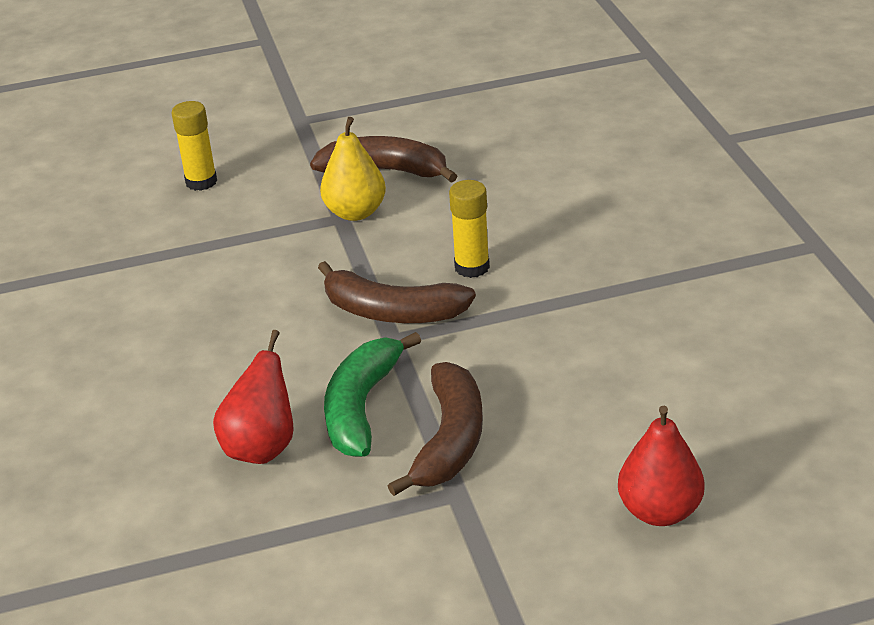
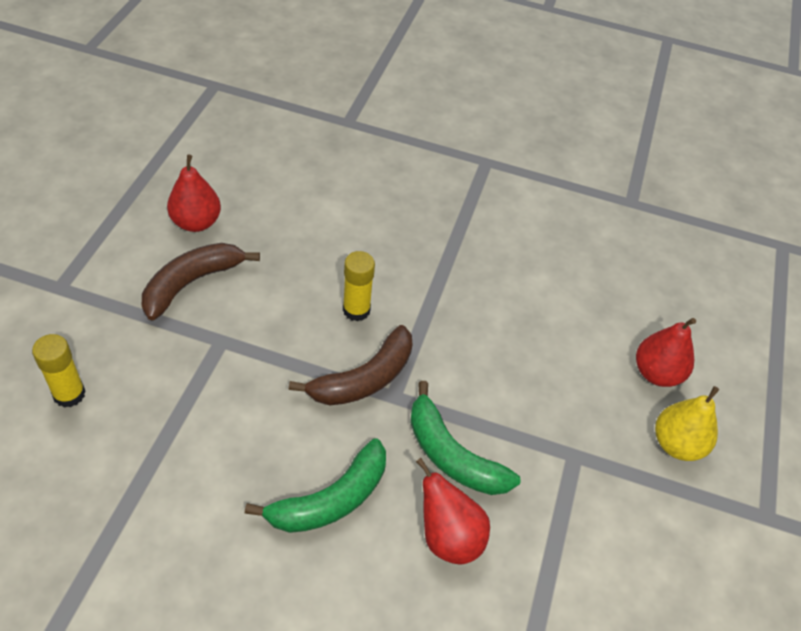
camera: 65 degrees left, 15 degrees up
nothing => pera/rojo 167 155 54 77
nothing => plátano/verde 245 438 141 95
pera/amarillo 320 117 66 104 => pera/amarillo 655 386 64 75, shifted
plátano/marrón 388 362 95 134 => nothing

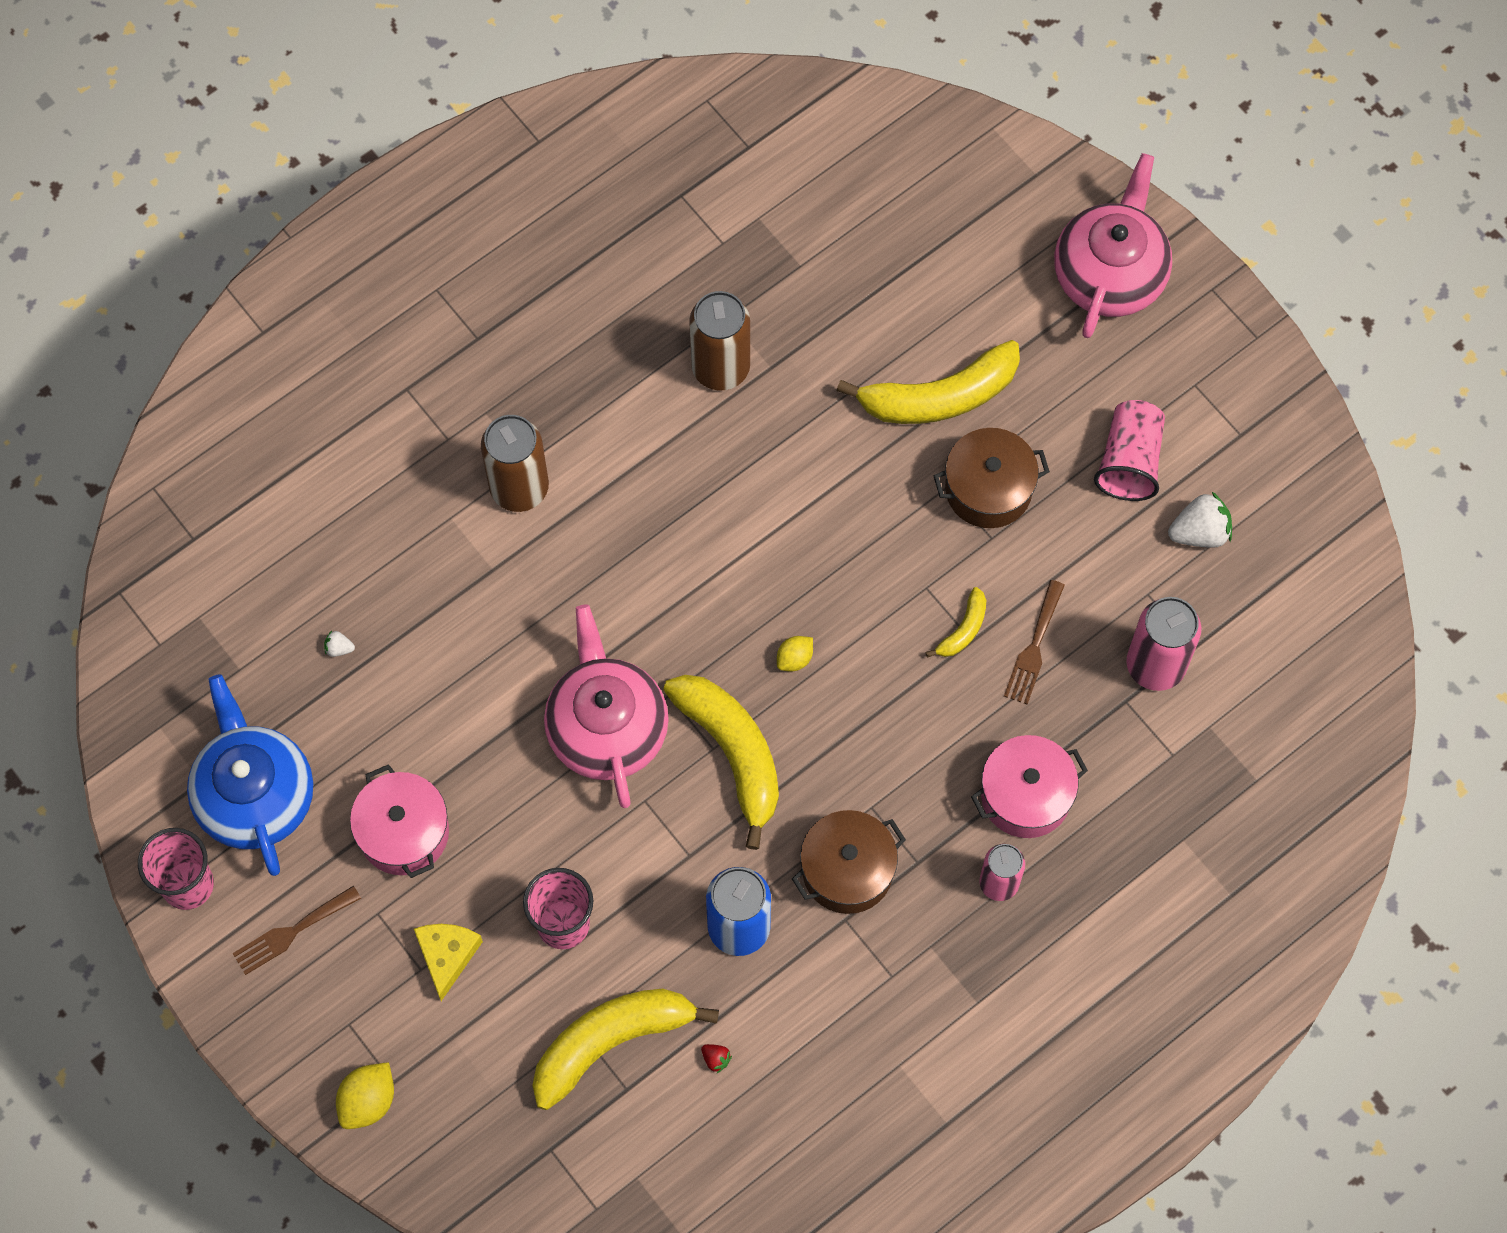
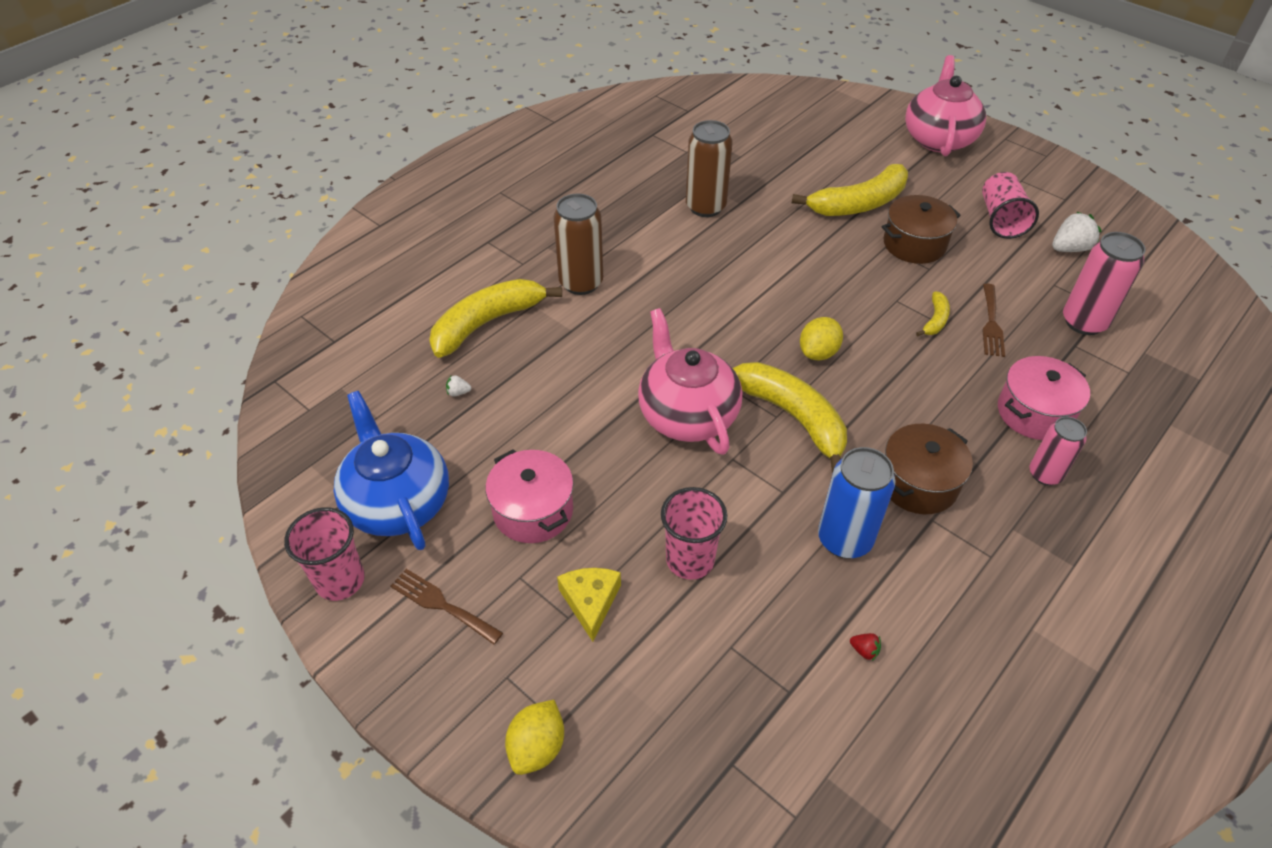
camera: 10 degrees left, 20 degrees down
tenedor/marrón 232 886 129 89 => tenedor/marrón 390 569 113 75, 75 degrees clockwise
plátano/amarillo 532 989 187 121 => plátano/amarillo 429 279 133 79, shifted
limón/amarillo 777 636 36 36 => limón/amarillo 800 317 43 43, x1.57

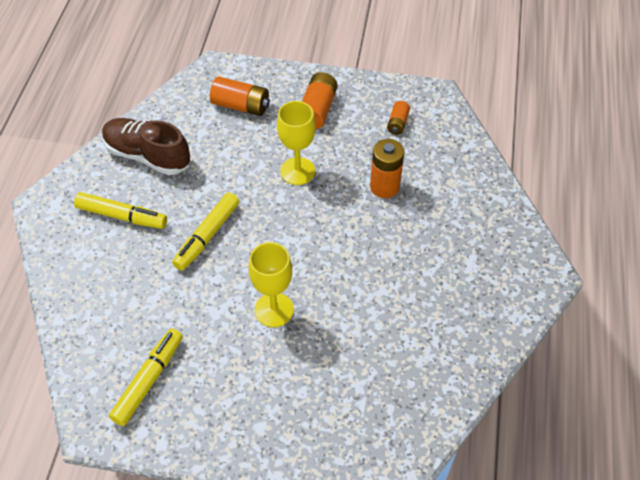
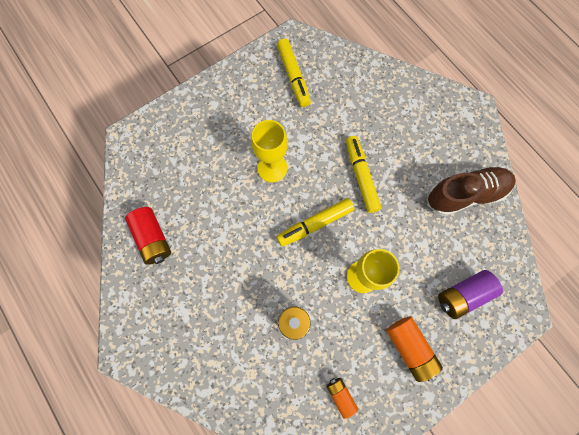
camera: 135 degrees right, 20 degrees up
nothing => pila/rojo 125 207 46 58
rotulador/amarillo 74 192 93 37 => rotulador/amarillo 276 198 78 49, shifted
pila/naranja 210 76 60 40 => pila/morado 438 270 65 49

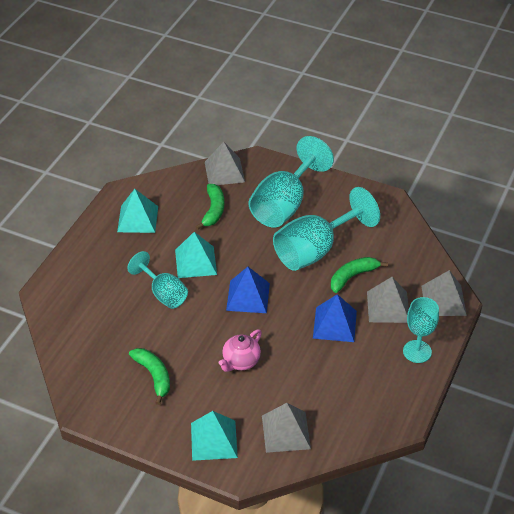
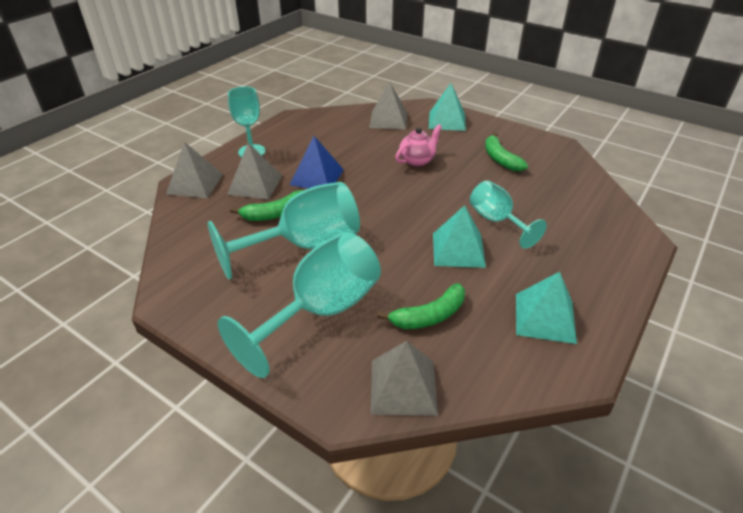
camera: 170 degrees left, 5 degrees down
plátano/verde 195 184 29 46 => plátano/verde 377 283 88 46, 135 degrees counterclockwise
pirámide/azul 226 267 44 46 => nothing

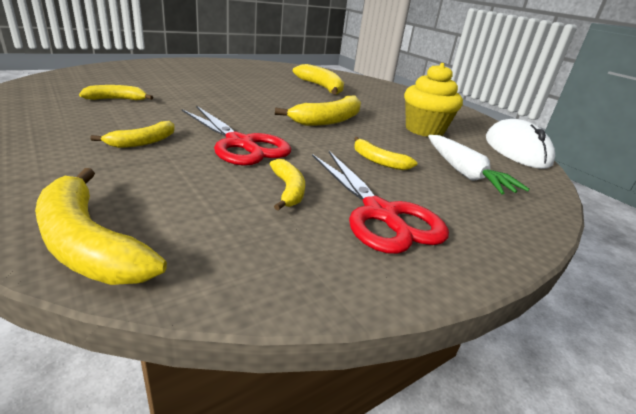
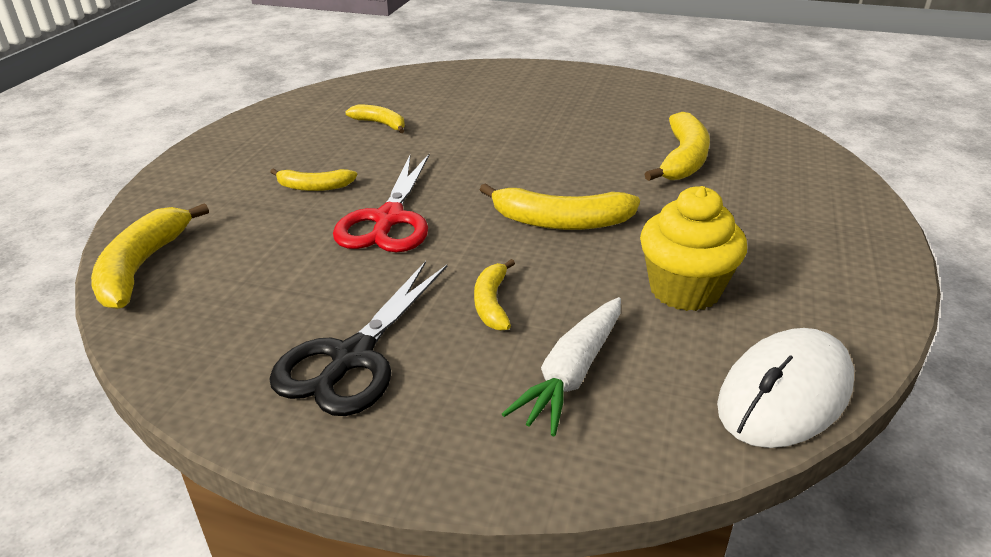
camera: 55 degrees right, 5 degrees up
tijeras/rojo 312 151 137 103 => tijeras/negro 269 261 178 155
plátano/amarillo 270 159 35 51 => nothing

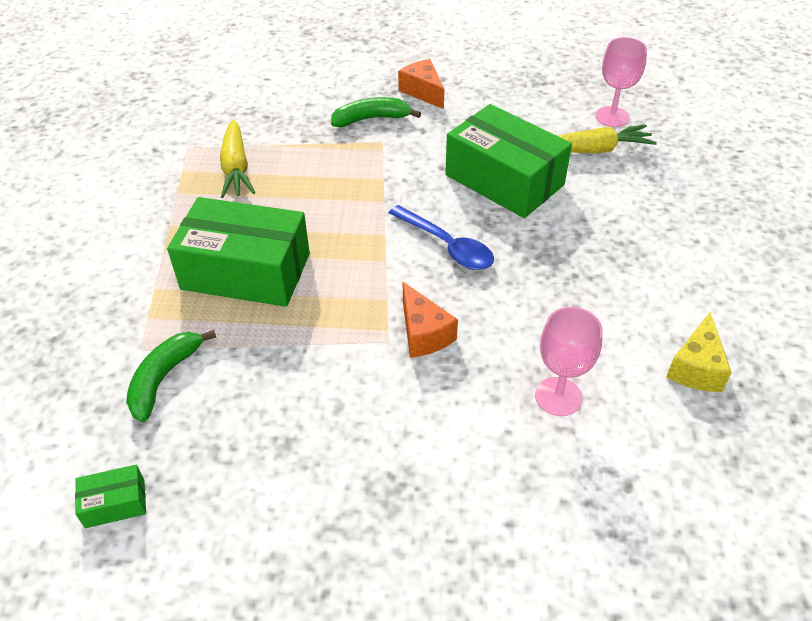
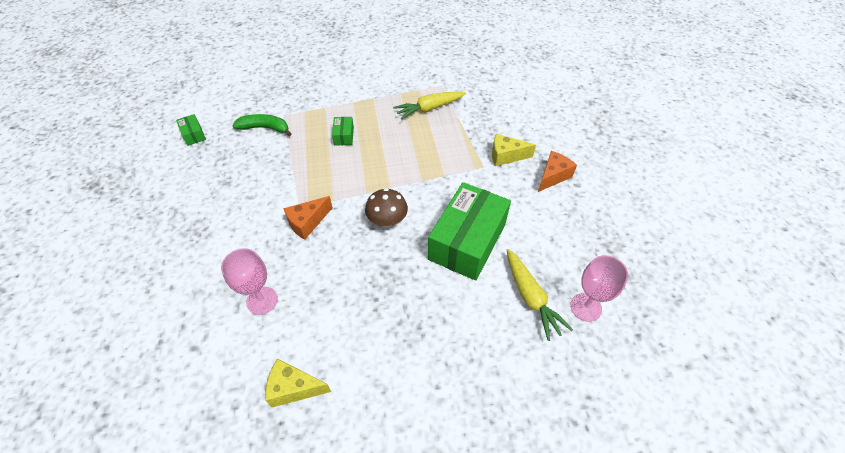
camera: 75 degrees right, 5 degrees up
caja/verde 167 197 143 110 => caja/verde 332 117 22 29, x0.42
cuchara/azul 389 205 105 65 => seta/marrón 365 188 43 39
plátano/verde 331 97 90 30 => queso/amarillo 492 134 44 32

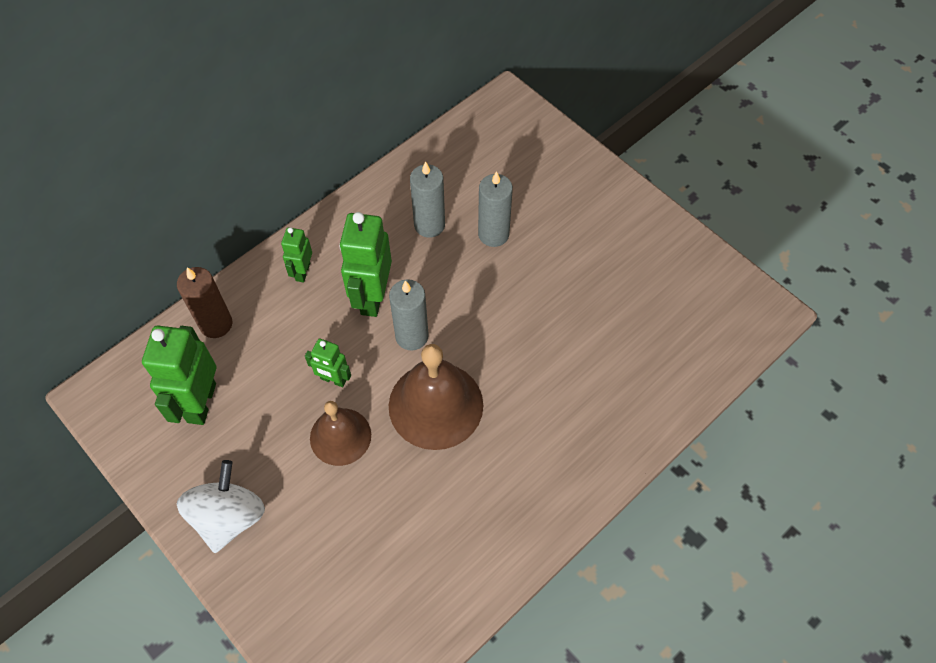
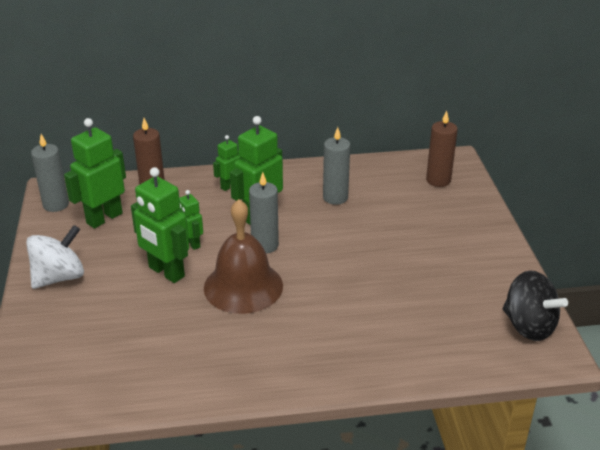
camera: 35 degrees right, 25 degrees down
vela/gris 478 171 35 76 => vela/gris 31 134 38 78, shifted
campana/marrón 310 401 61 65 => robot/verde 131 167 58 116
nothing => vela/marrón 426 111 32 76
nothing => peonza/negro 503 270 65 71

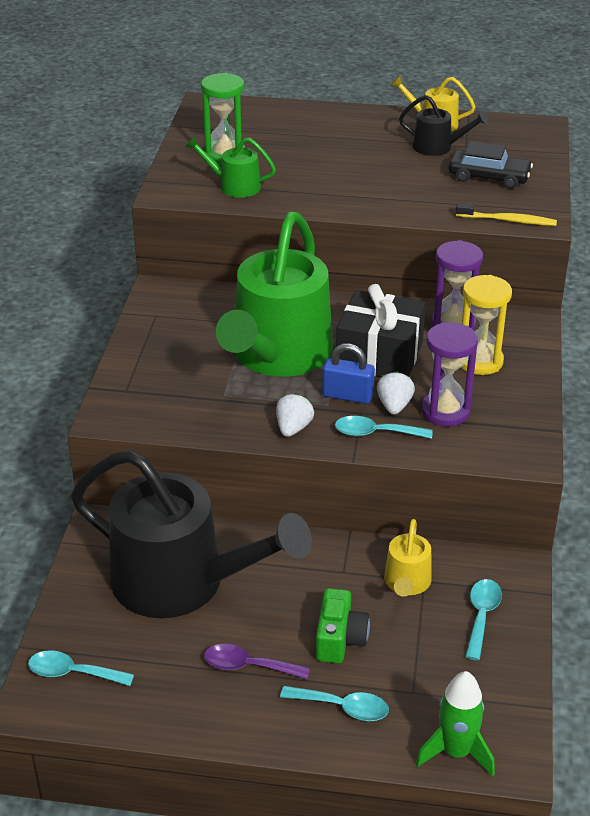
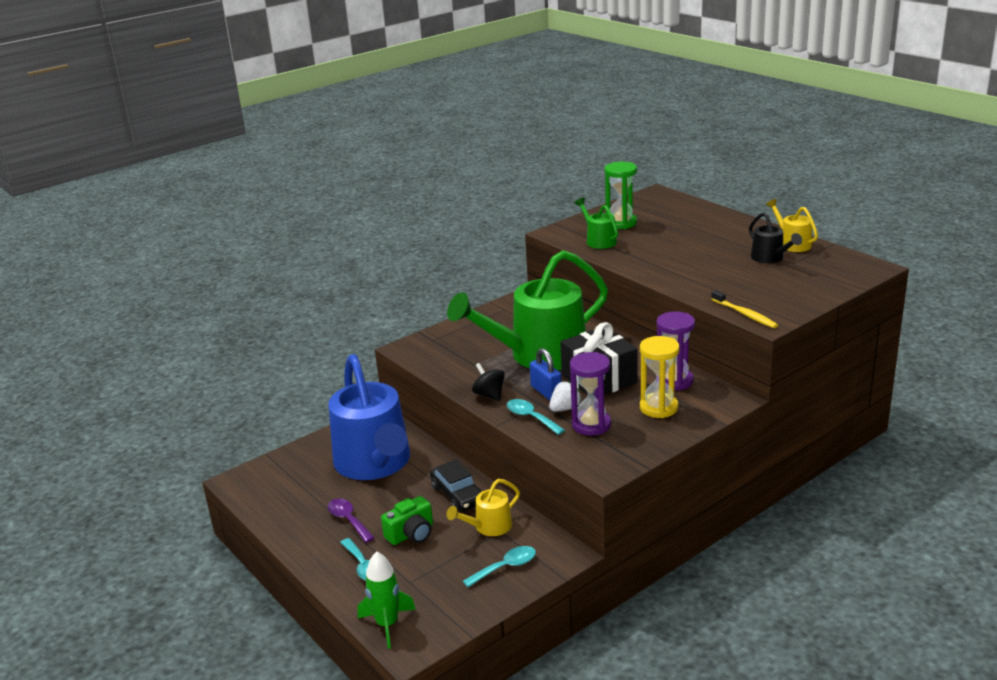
camera: 45 degrees right, 10 degrees down
regadera/negro 71 450 241 168 => regadera/azul 328 354 82 126
coche/negro 448 141 85 48 => coche/negro 430 459 52 52, shifted
fresa/blanco 276 393 38 44 => peonza/negro 472 363 33 38
cuchara/turquesa 28 650 106 36 => nothing

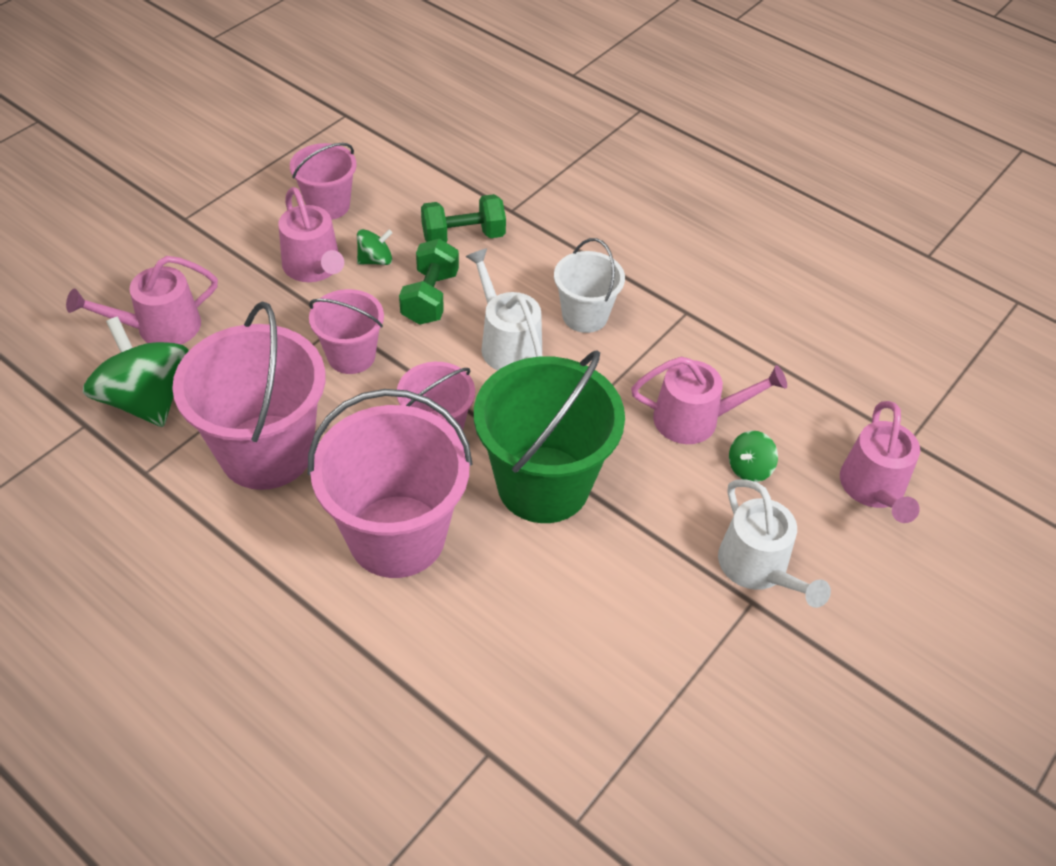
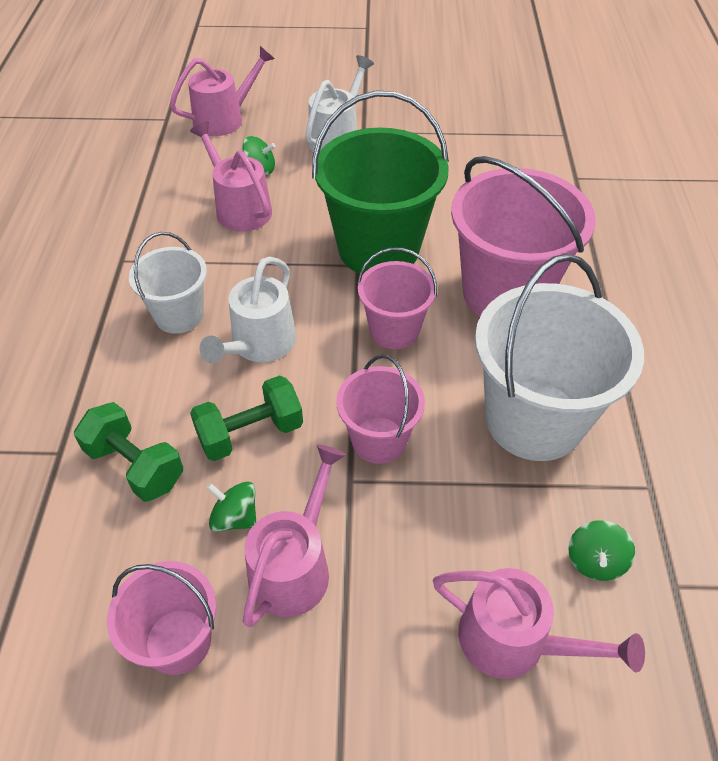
camera: 125 degrees left, 0 degrees up
balde/rosa 172 302 153 188 => balde/blanco 475 254 169 207
peonza/verde 83 317 106 110 => peonza/verde 568 520 67 61, x0.47

